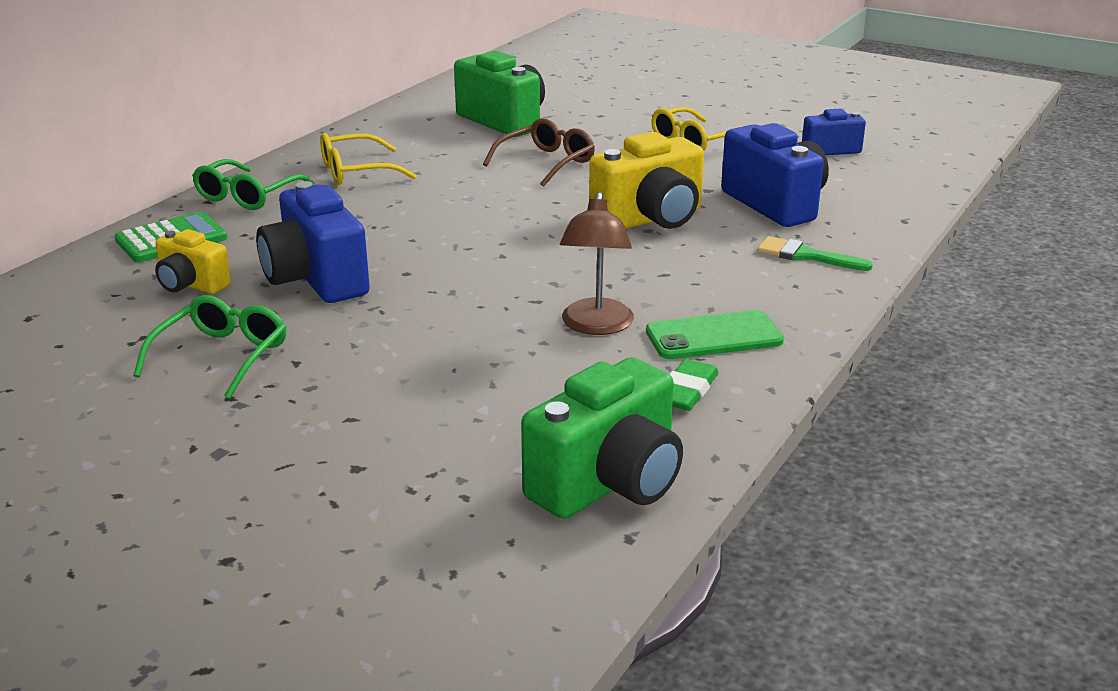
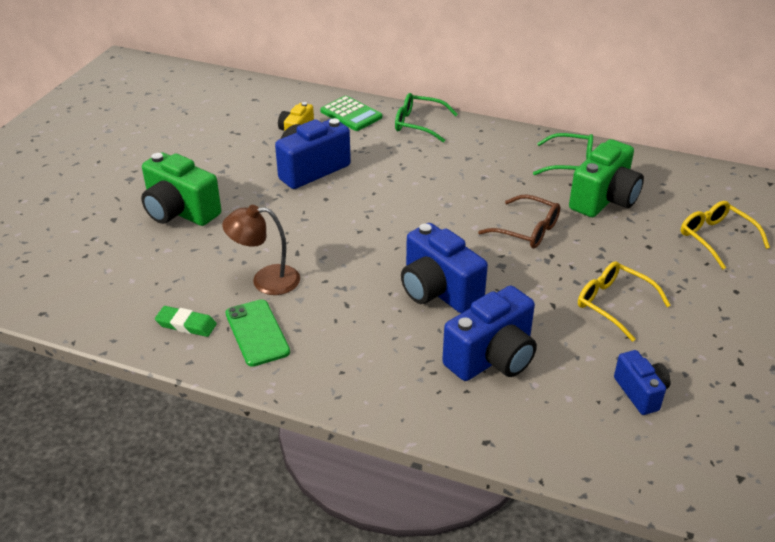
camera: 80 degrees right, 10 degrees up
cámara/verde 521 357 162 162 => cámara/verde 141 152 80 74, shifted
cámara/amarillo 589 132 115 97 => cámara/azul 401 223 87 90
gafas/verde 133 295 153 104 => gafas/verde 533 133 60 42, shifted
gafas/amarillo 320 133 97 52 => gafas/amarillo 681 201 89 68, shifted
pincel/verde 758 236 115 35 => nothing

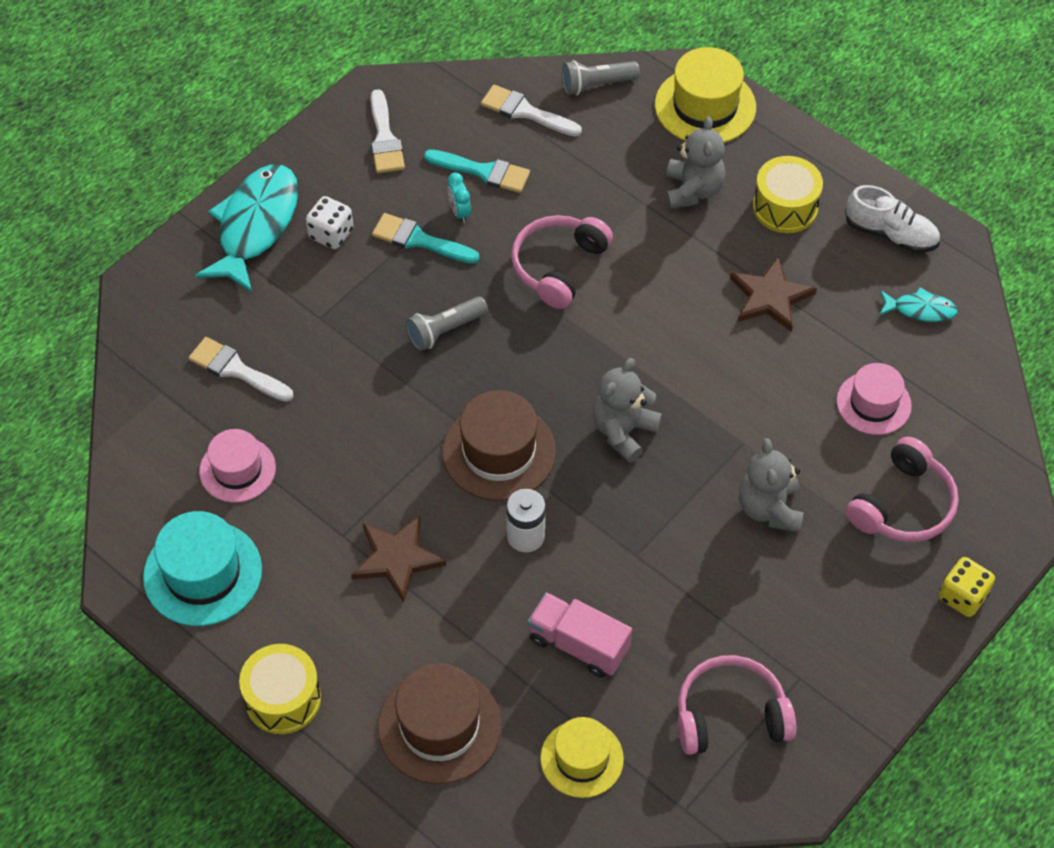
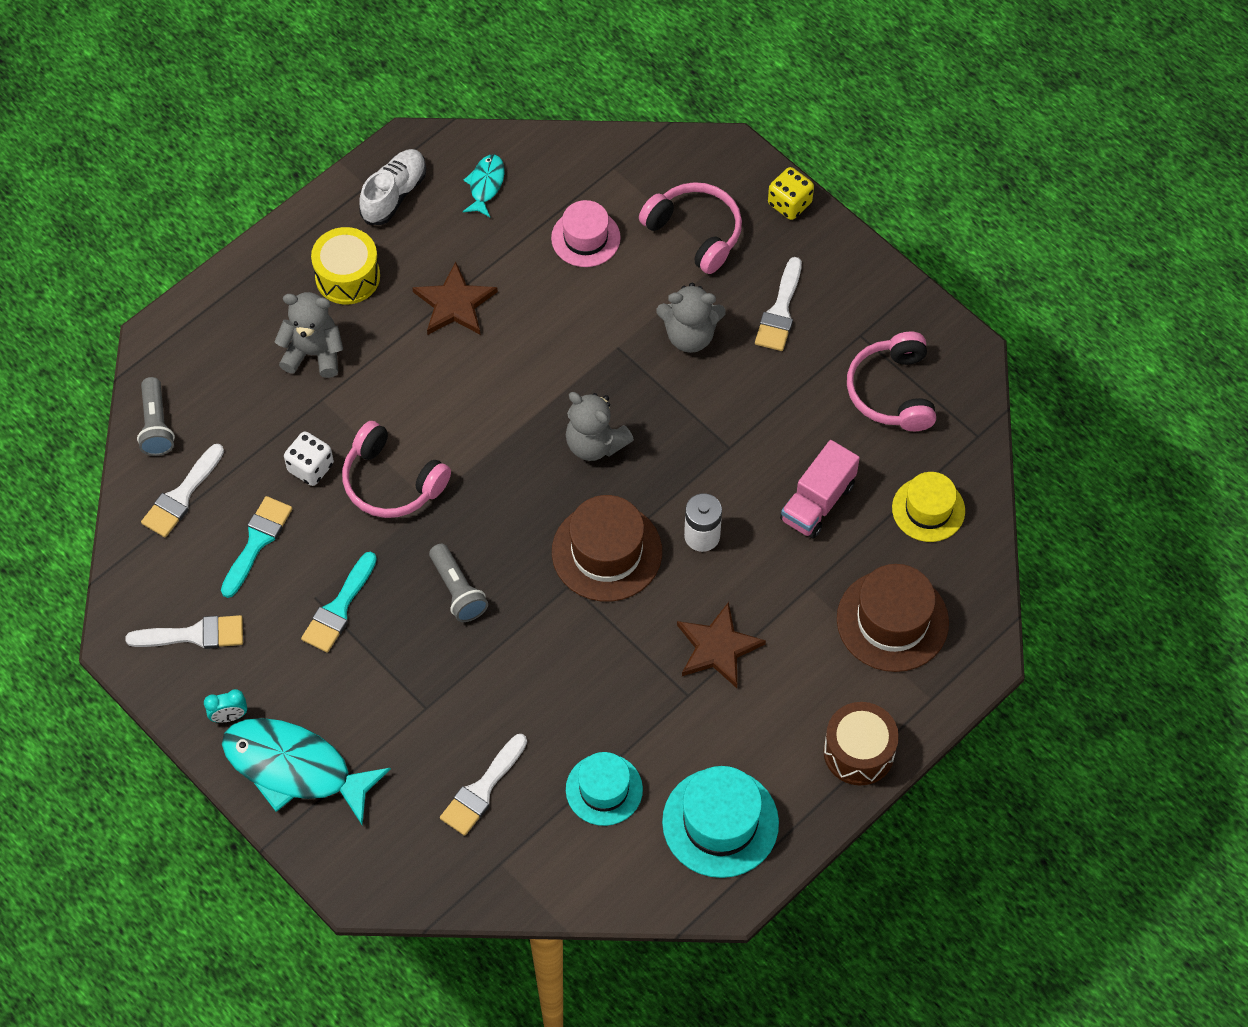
camera: 85 degrees left, 5 degrees up
despertador/turquesa 448 172 23 51 => despertador/turquesa 204 689 43 34, shifted
dado/blanco 306 196 47 53 => dado/blanco 284 431 50 55, shifted
sombrero/rosa 199 429 77 74 => sombrero/turquesa 566 752 77 74
nothing => pincel/blanco 755 257 47 94
tambor/amarillo 239 644 82 90 => tambor/marrón 823 702 76 83
sombrero/amarillo 655 47 101 96 => nothing

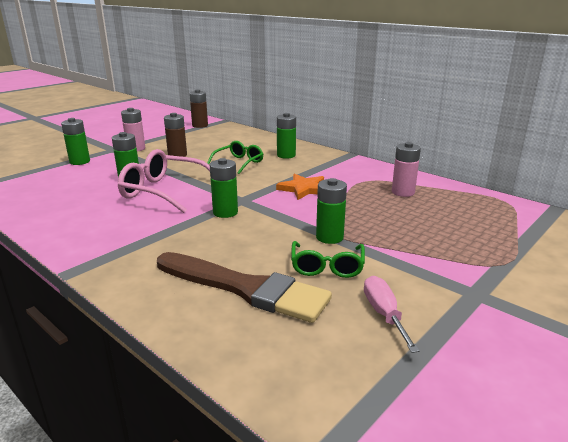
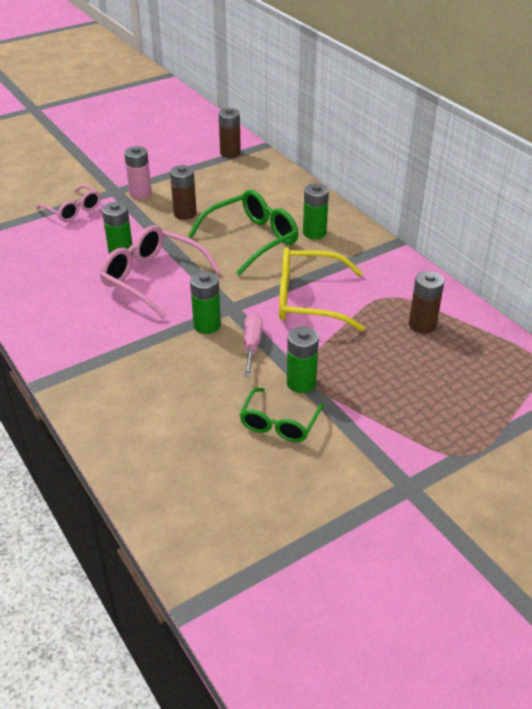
camera: 15 degrees right, 15 degrees up
pila/verde 61 118 29 47 => gafas/rosa 36 185 65 37
gafas/verde 207 141 56 33 => gafas/verde 188 190 110 86, x1.63
destornillador/rosa 364 276 56 77 => destornillador/rosa 244 314 19 63, shifted
estrella/naranja 276 174 48 26 => gafas/amarillo 279 248 86 83
pila/rosa 392 142 29 55 => pila/marrón 409 271 35 63
pincel/marrón 157 252 175 71 => nothing

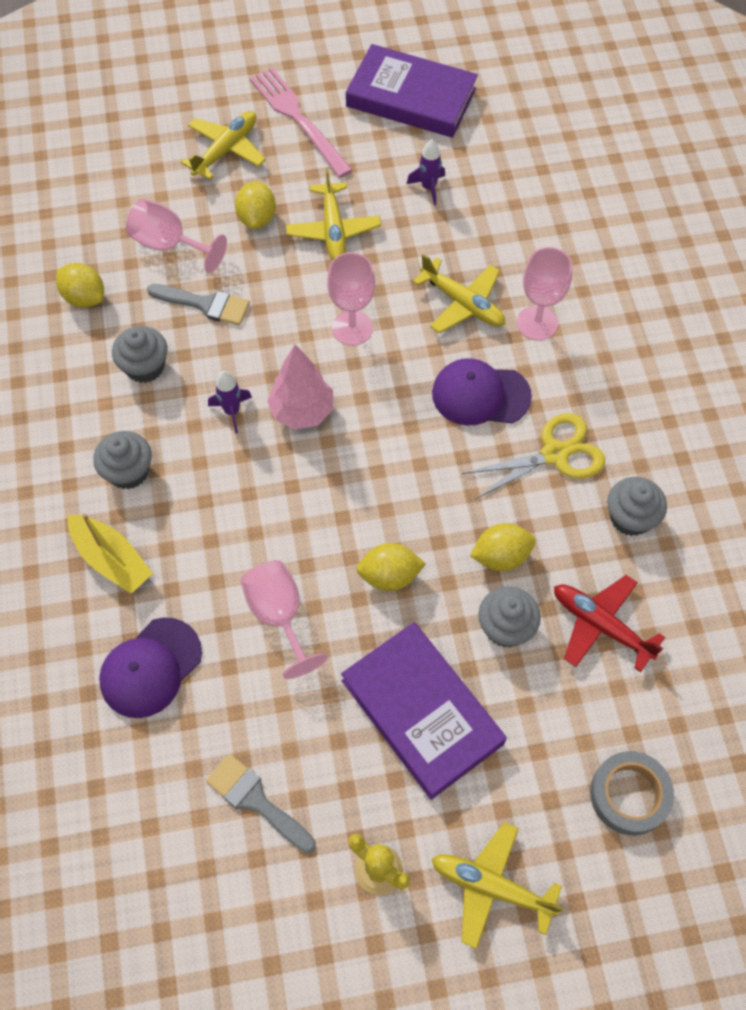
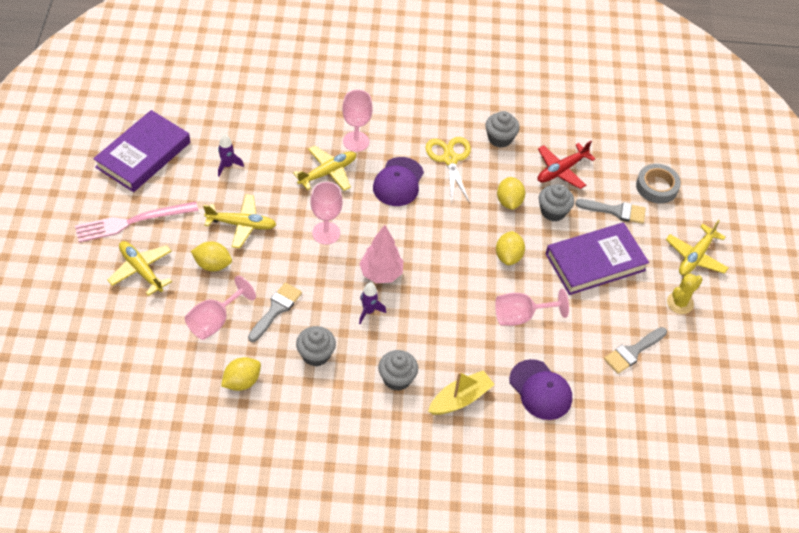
camera: 80 degrees left, 10 degrees down
nothing => pincel/gris 575 199 71 25

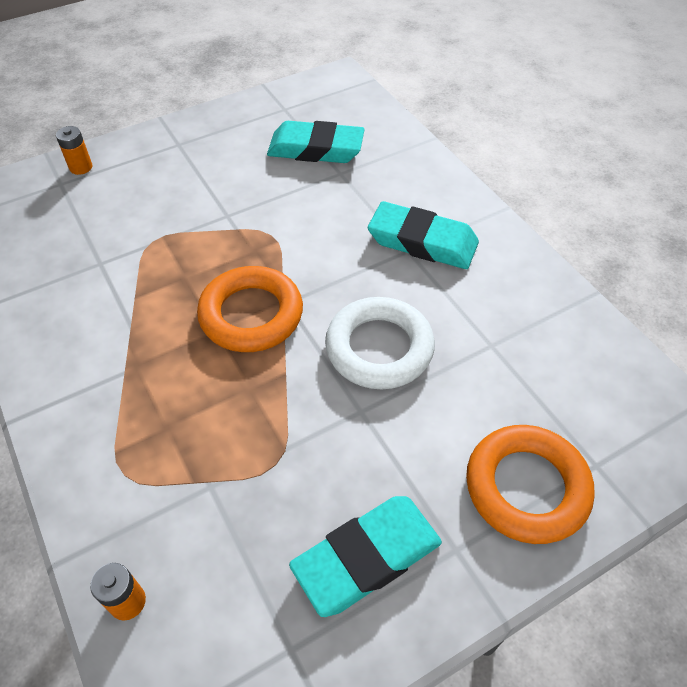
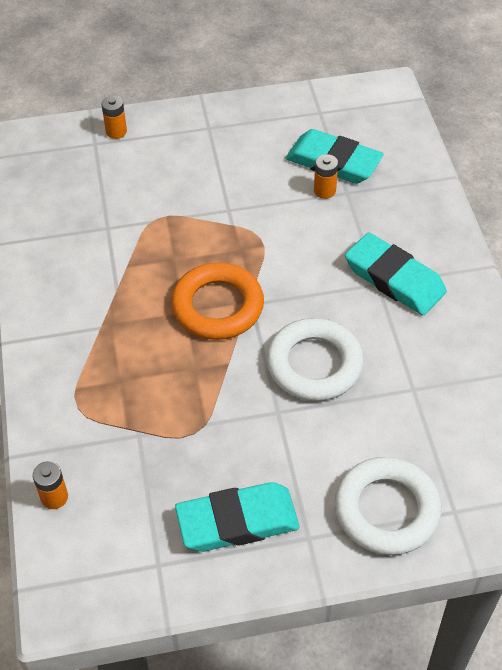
camera: 20 degrees right, 0 degrees up
nothing => pila/naranja 314 154 24 45
anillo/naranja 466 425 129 119 => anillo/blanco 335 457 106 98

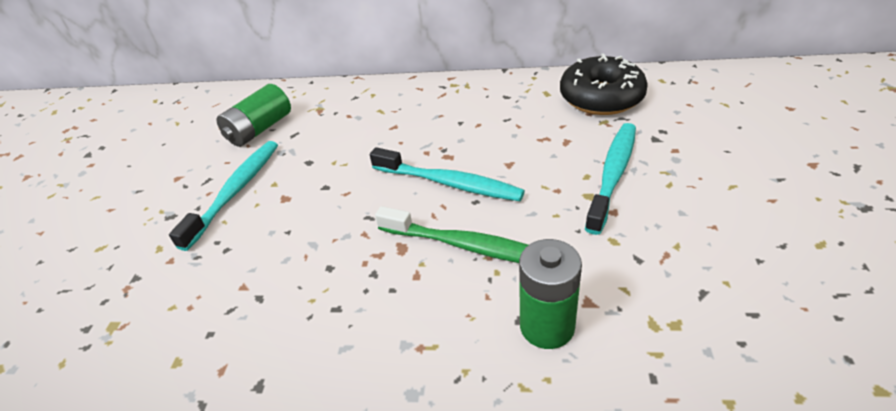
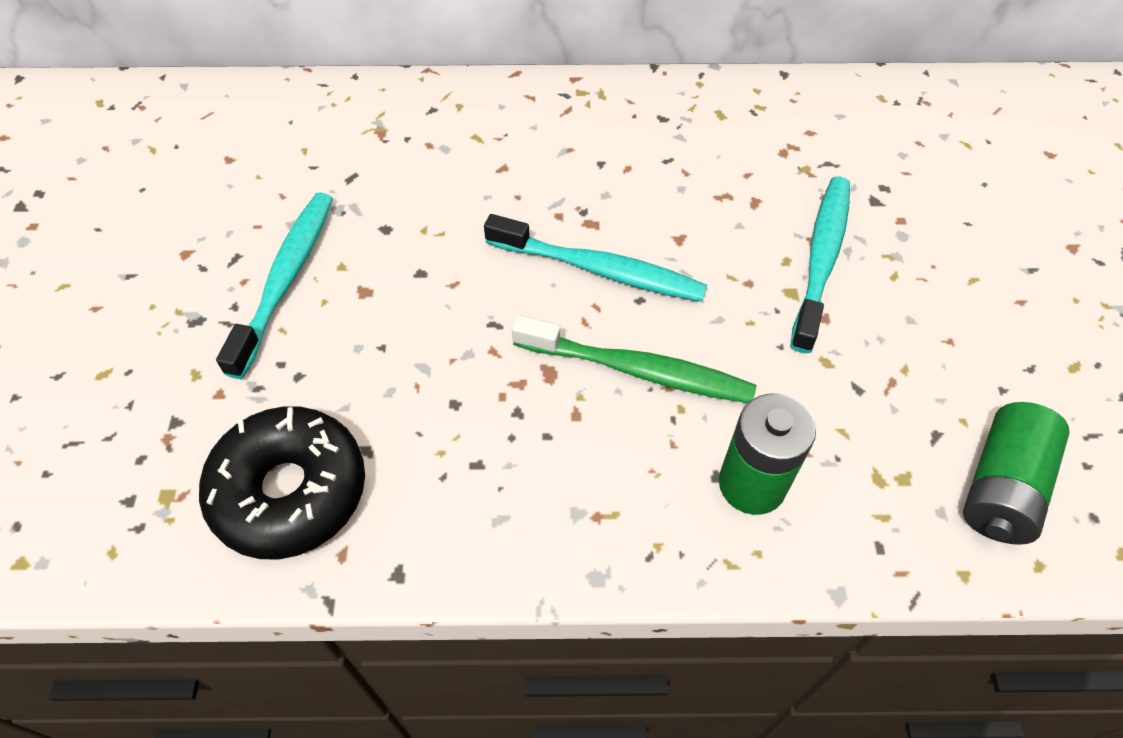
camera: 10 degrees left, 15 degrees up
rosquilla/negro 560 54 88 61 => rosquilla/negro 199 406 166 154, shifted
pila/verde 217 84 74 63 => pila/verde 963 402 107 143, shifted

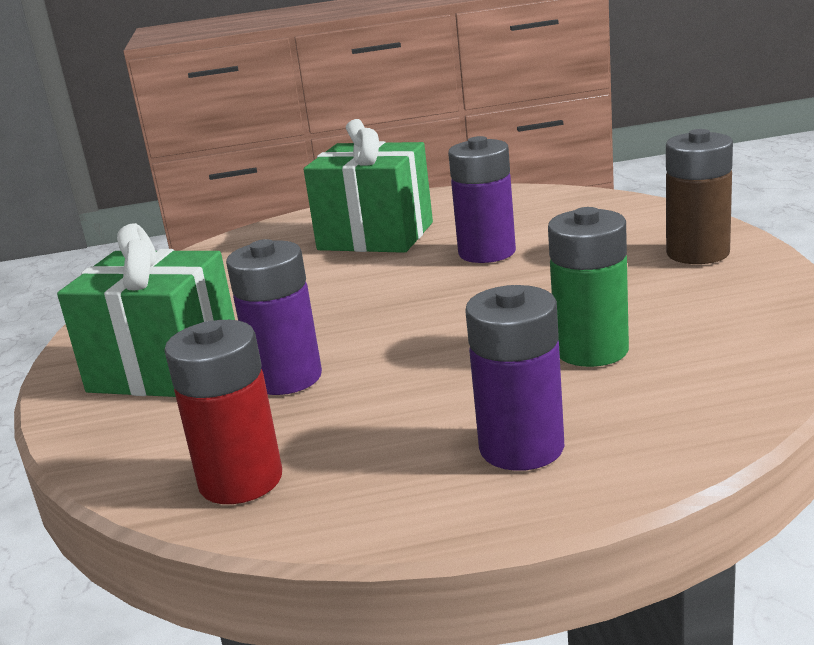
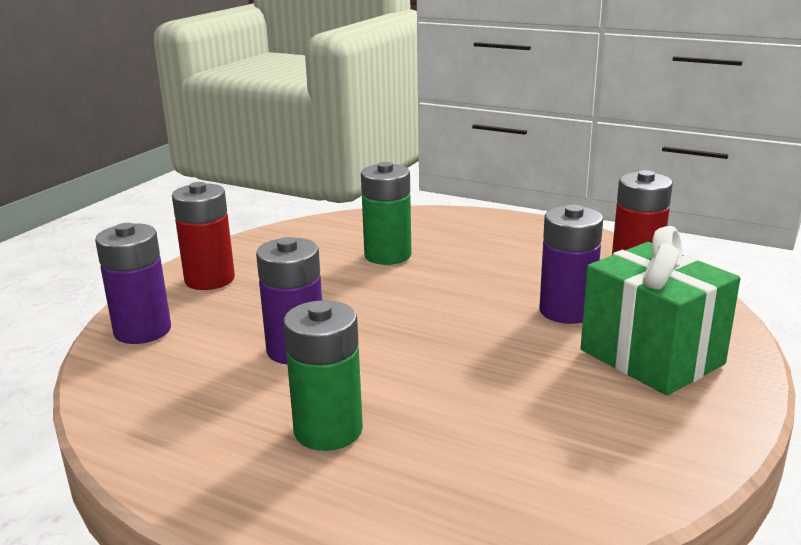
camera: 145 degrees left, 0 degrees up
pila/morado 465 285 99 186 => pila/morado 95 223 76 121, shifted
pila/marrón 666 129 67 135 => pila/rojo 172 182 63 108
regalo/verde 304 119 129 134 => pila/verde 284 300 79 151

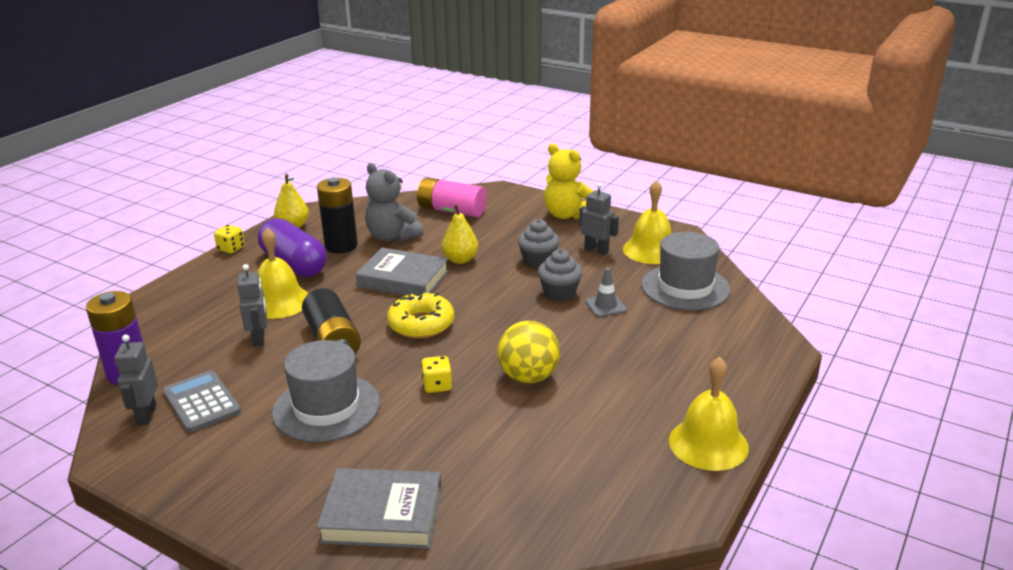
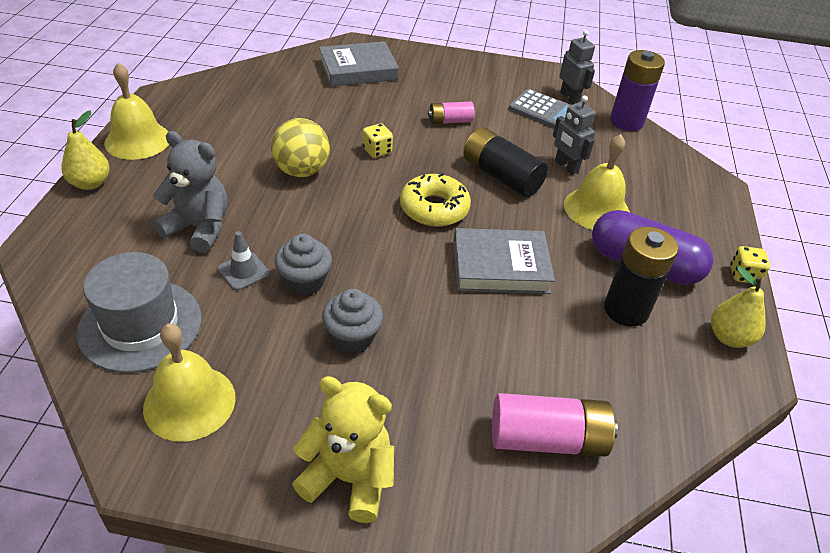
camera: 155 degrees right, 15 degrees up
pera/amarillo 441 204 37 60 => pera/amarillo 61 111 49 79, shifted
osito/gris 365 163 58 79 => osito/gris 153 131 75 122, shifted
sombrero/gris 272 340 108 102 => pila/rosa 428 101 47 23
robot/gris 579 183 40 72 => nothing

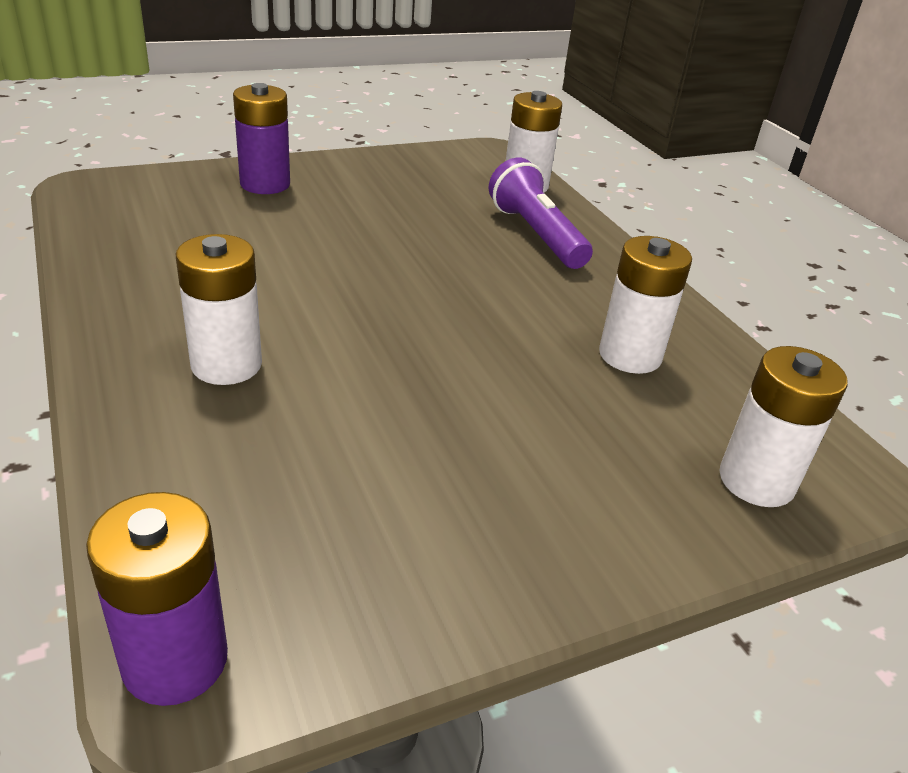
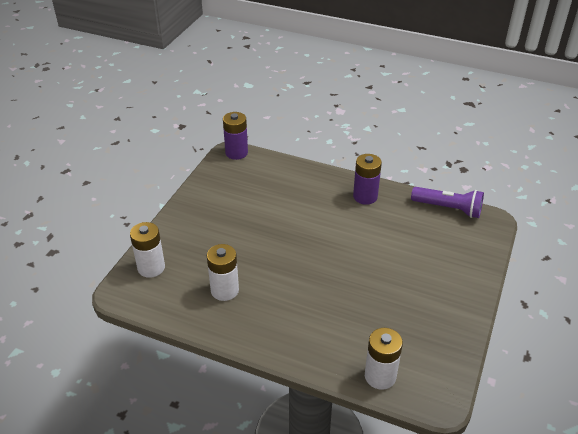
camera: 140 degrees right, 5 degrees up
pila/morado 233 83 57 111 => pila/morado 353 154 29 51, shifted
lámpara de mano/morado 489 157 104 112 => lámpara de mano/morado 411 187 73 31, shifted
pila/blanco 176 234 86 151 => nothing

